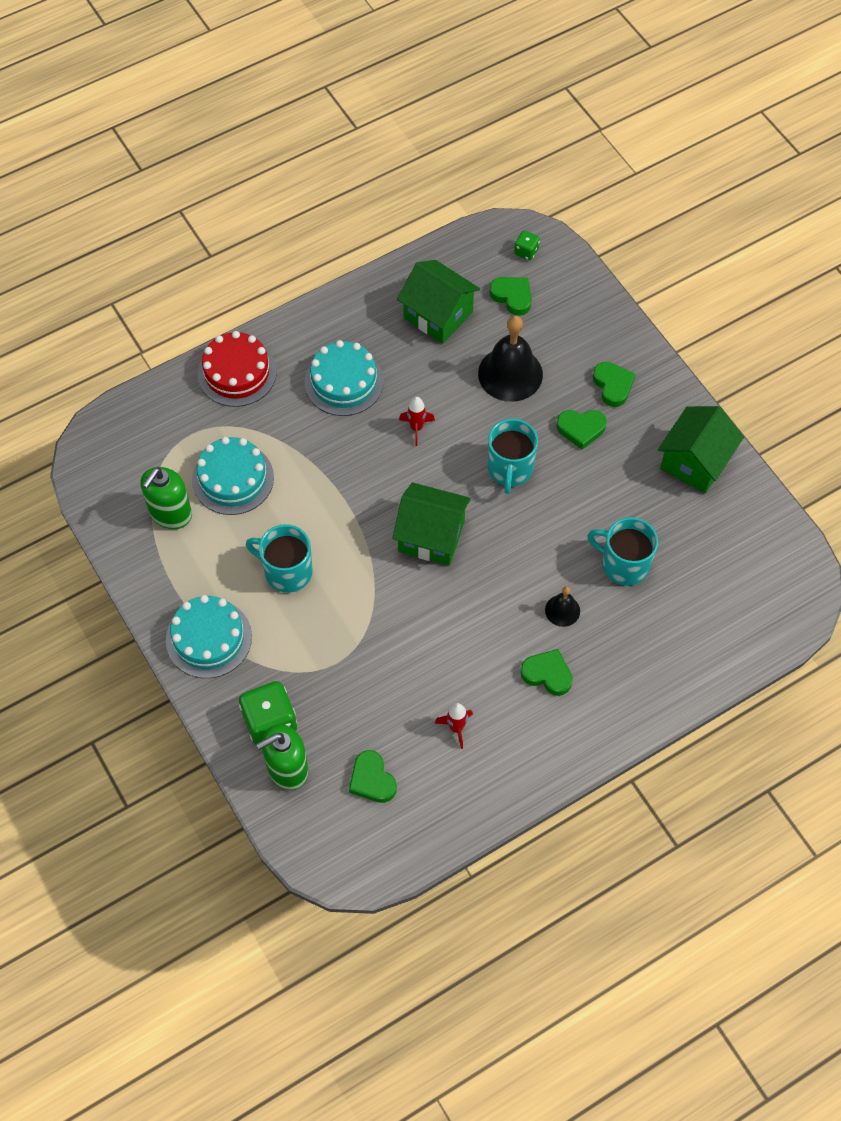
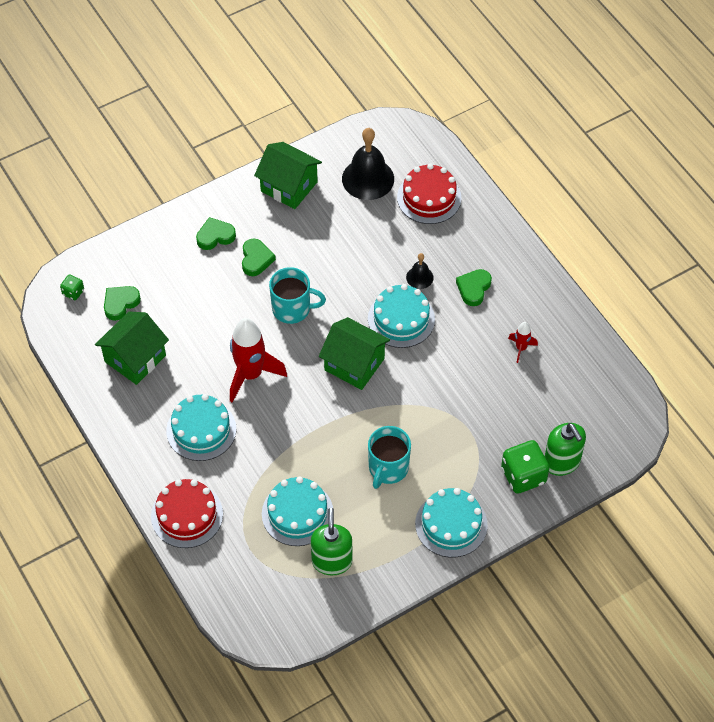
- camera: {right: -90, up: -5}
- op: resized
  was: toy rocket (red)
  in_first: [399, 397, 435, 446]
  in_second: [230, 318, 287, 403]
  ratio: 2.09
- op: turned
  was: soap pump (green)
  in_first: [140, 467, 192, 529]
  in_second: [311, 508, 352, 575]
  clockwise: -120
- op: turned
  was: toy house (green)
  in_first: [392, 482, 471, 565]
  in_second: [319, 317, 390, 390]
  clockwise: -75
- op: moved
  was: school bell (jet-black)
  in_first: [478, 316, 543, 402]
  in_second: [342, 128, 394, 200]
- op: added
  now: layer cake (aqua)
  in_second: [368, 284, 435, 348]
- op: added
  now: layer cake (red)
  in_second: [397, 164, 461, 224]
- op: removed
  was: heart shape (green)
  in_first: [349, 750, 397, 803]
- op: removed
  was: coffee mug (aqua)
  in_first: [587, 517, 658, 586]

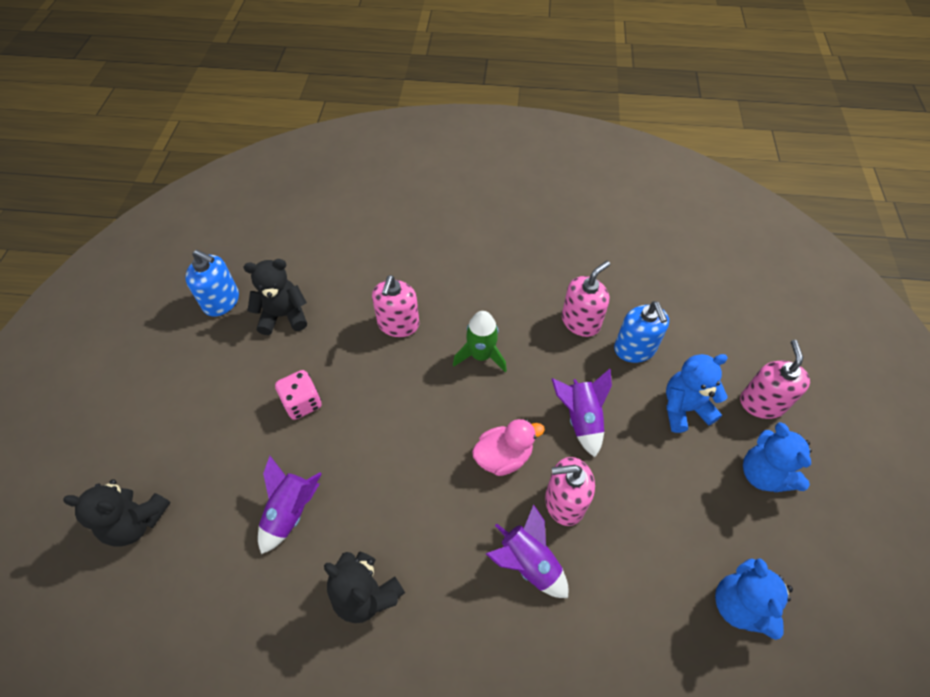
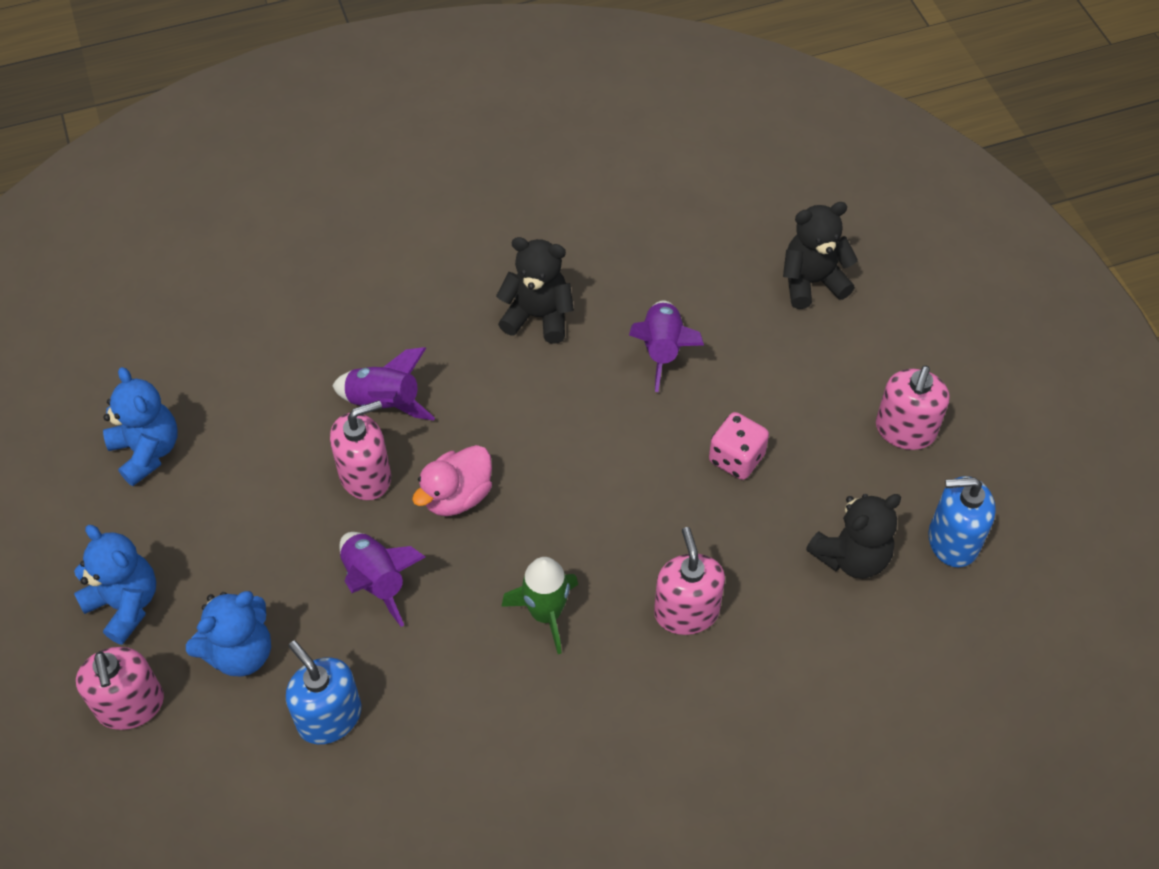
- camera: {right: 155, up: 0}
- op: moved
  was: soap pump (rosy)
  in_first: [562, 261, 610, 337]
  in_second: [876, 366, 950, 450]

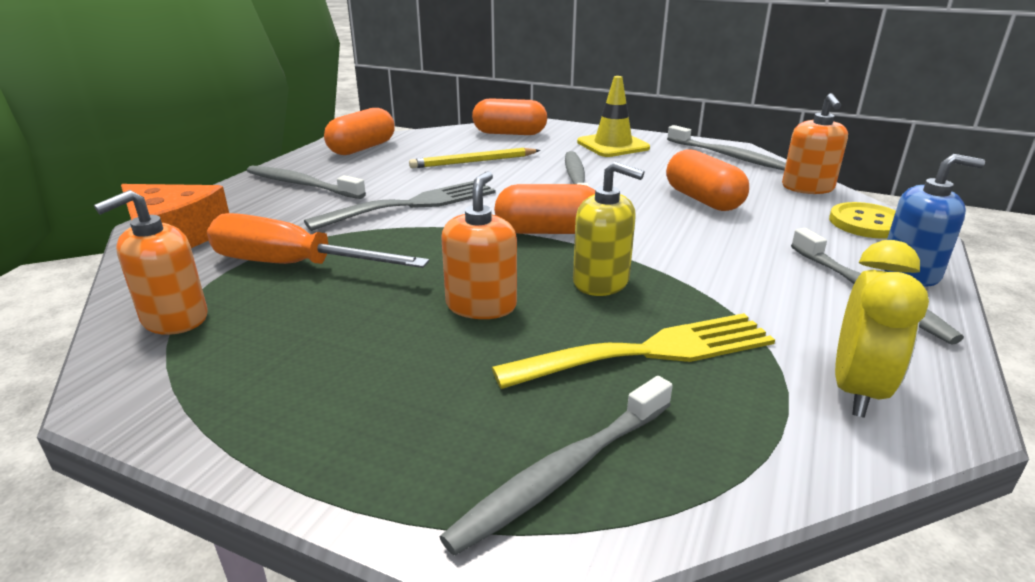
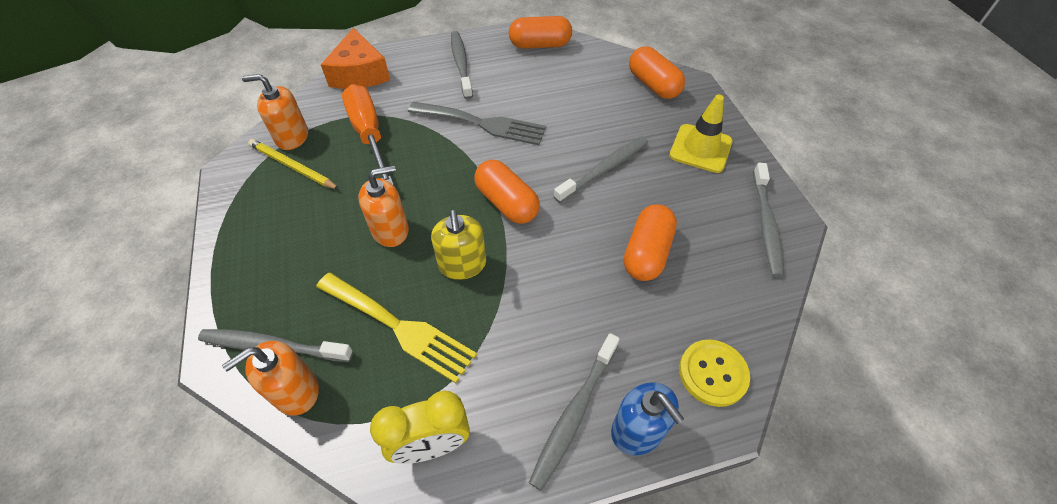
- camera: {right: 50, up: 25}
- op: moved
  was: soap pump (bright orange)
  in_first: [782, 93, 848, 194]
  in_second: [222, 341, 319, 416]
- op: moved
  was: pencil (golden)
  in_first: [409, 148, 540, 168]
  in_second: [248, 139, 340, 190]

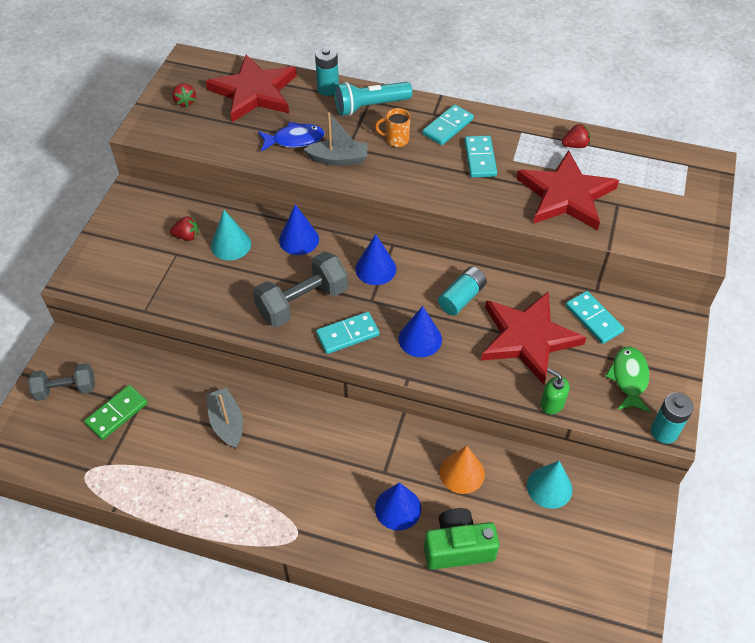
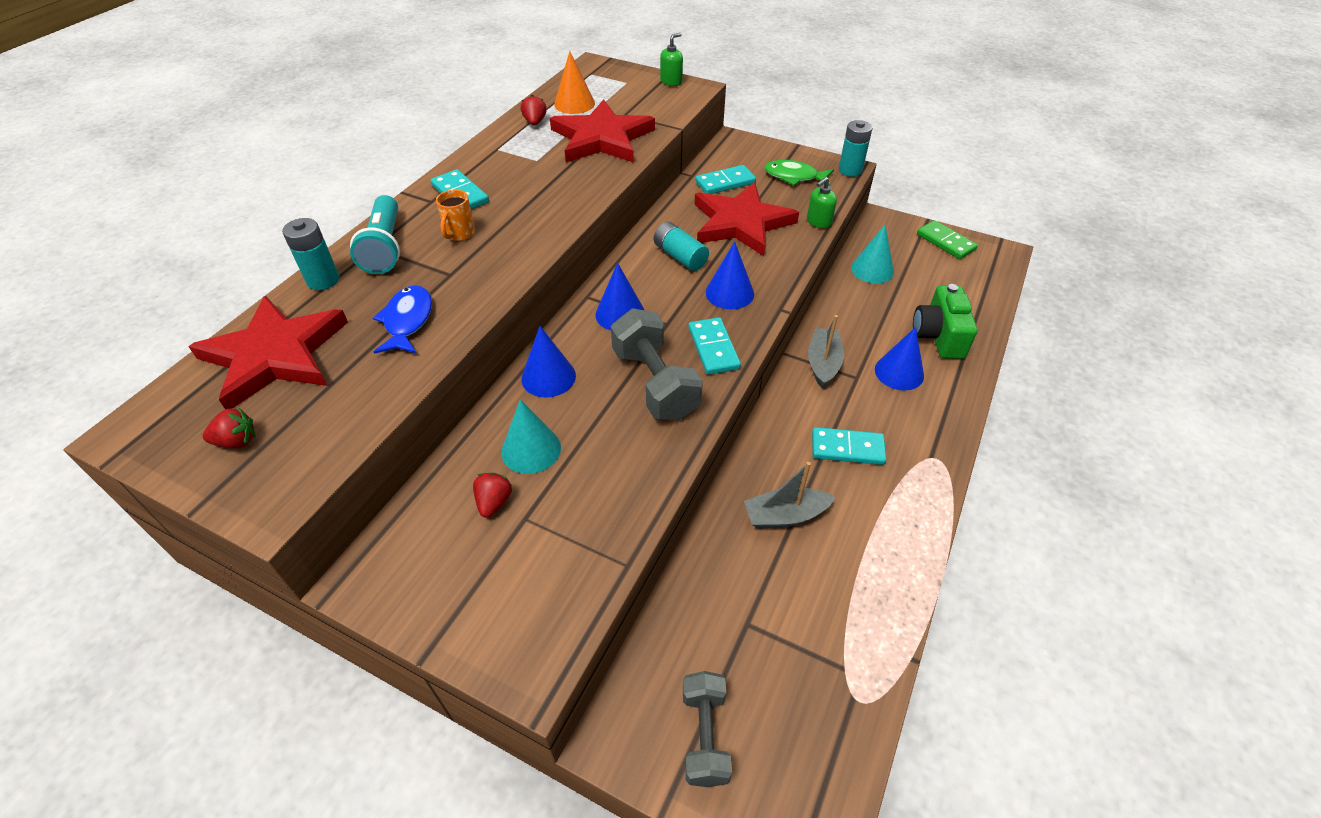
- camera: {right: -80, up: -5}
- op: moved
  was: solid cone (bright orange)
  in_first: [440, 446, 485, 494]
  in_second: [554, 51, 595, 114]
- op: added
  now: soap pump (green)
  in_second: [660, 33, 683, 86]
- op: moved
  was: toy boat (gray)
  in_first: [304, 112, 368, 166]
  in_second: [808, 315, 844, 388]
- op: moved
  was: domino piece (aqua)
  in_first: [464, 135, 497, 177]
  in_second: [812, 427, 886, 465]
- op: moved
  was: domino piece (green)
  in_first: [84, 385, 148, 440]
  in_second: [917, 220, 978, 259]

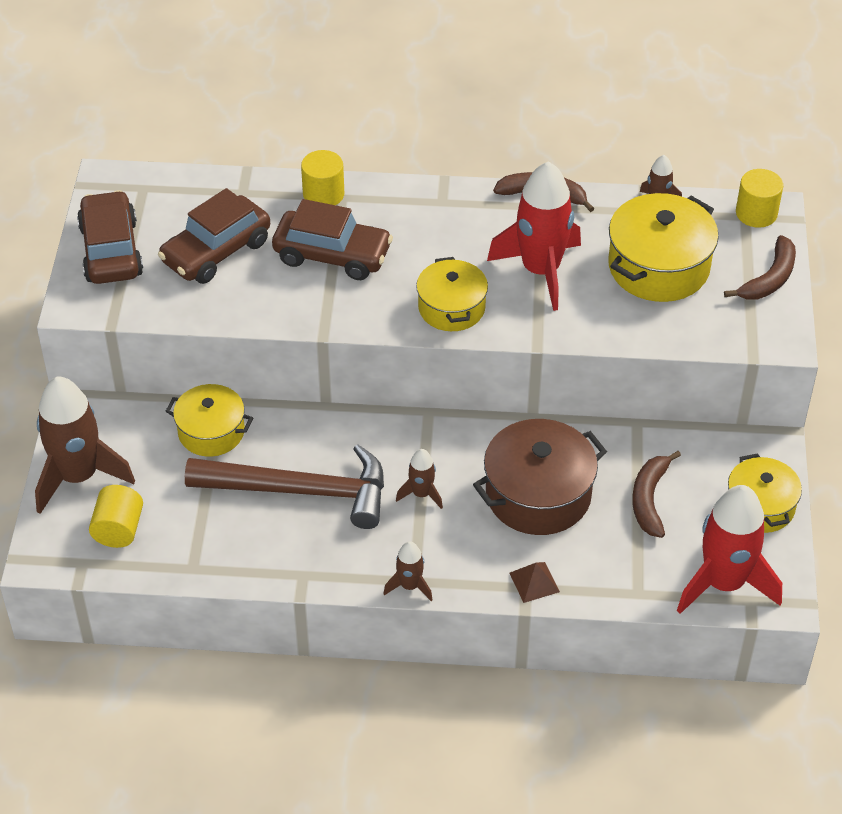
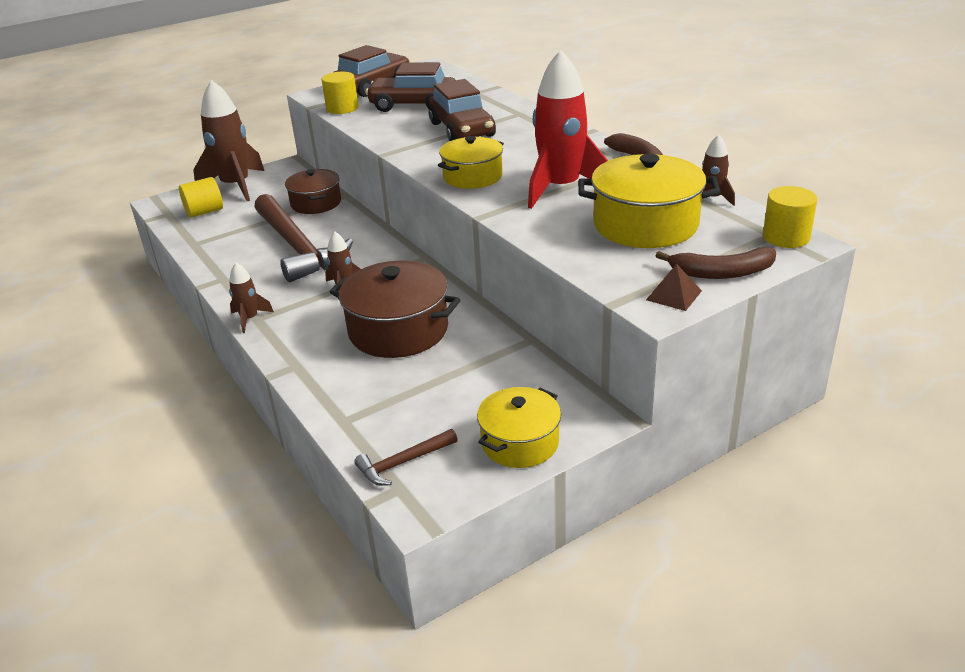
- camera: {right: 55, up: -15}
- op: recoloured
  was: cooking pot (golden)
  now: cooking pot (russet)
  in_first: [166, 384, 253, 457]
  in_second: [285, 169, 341, 214]
- op: moved
  was: solid cylinder (golden)
  in_first: [301, 150, 344, 205]
  in_second: [322, 72, 358, 114]
- op: replaced
  was: toy rocket (red)
  now: carpenter's hammer (russet)
  in_first: [677, 485, 782, 614]
  in_second: [354, 429, 458, 486]
- op: moved
  was: pyramid shape (russet)
  in_first: [510, 562, 560, 603]
  in_second: [646, 264, 702, 311]
- op: removed
  was: banana (russet)
  in_first: [632, 451, 681, 538]

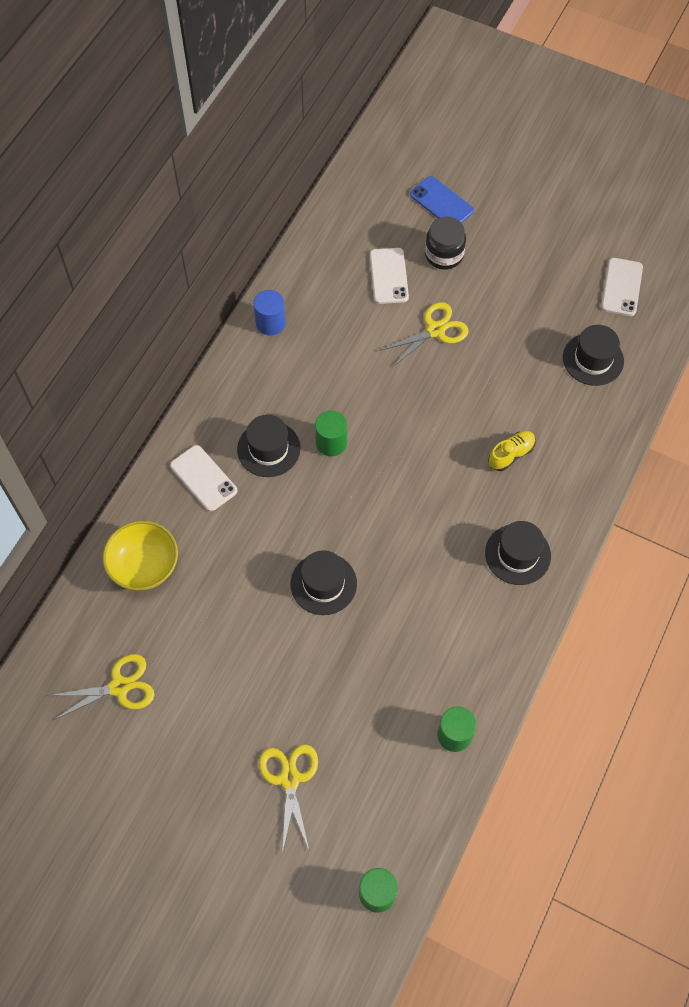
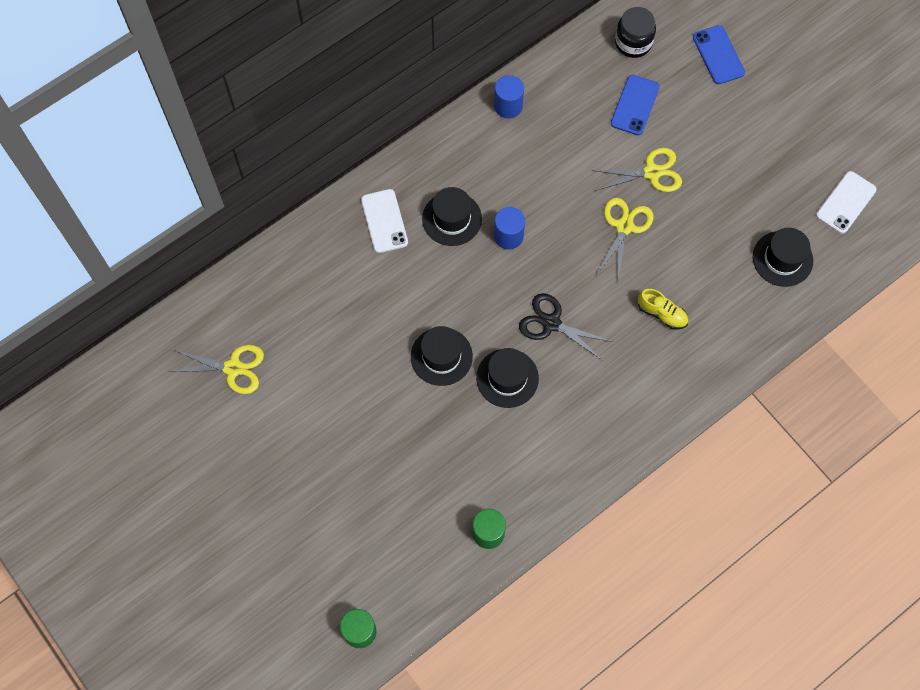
- camera: {right: 25, up: 5}
- op: moved
  was: top hat (jet-black)
  in_first: [485, 521, 551, 585]
  in_second: [476, 348, 539, 408]
- op: recoloured
  was: solid cylinder (green)
  now: solid cylinder (cobalt)
  in_first: [315, 411, 347, 456]
  in_second: [494, 207, 525, 249]
- op: added
  now: pair of scissors (jet-black)
  in_second: [519, 293, 613, 360]
- op: moved
  was: pair of scissors (golden)
  in_first: [259, 745, 318, 854]
  in_second: [597, 198, 654, 278]
- op: recoloured
  was: mobile phone (snow-white)
  now: mobile phone (cobalt)
  in_first: [370, 248, 409, 304]
  in_second: [611, 75, 660, 135]
- op: moved
  was: preserve jar (jet-black)
  in_first: [425, 217, 466, 270]
  in_second: [615, 7, 656, 58]
- op: turned
  was: sneaker (golden)
  in_first: [488, 431, 536, 471]
  in_second: [638, 289, 688, 330]
  clockwise: 45
- op: removed
  was: deep dish (golden)
  in_first: [103, 521, 178, 591]

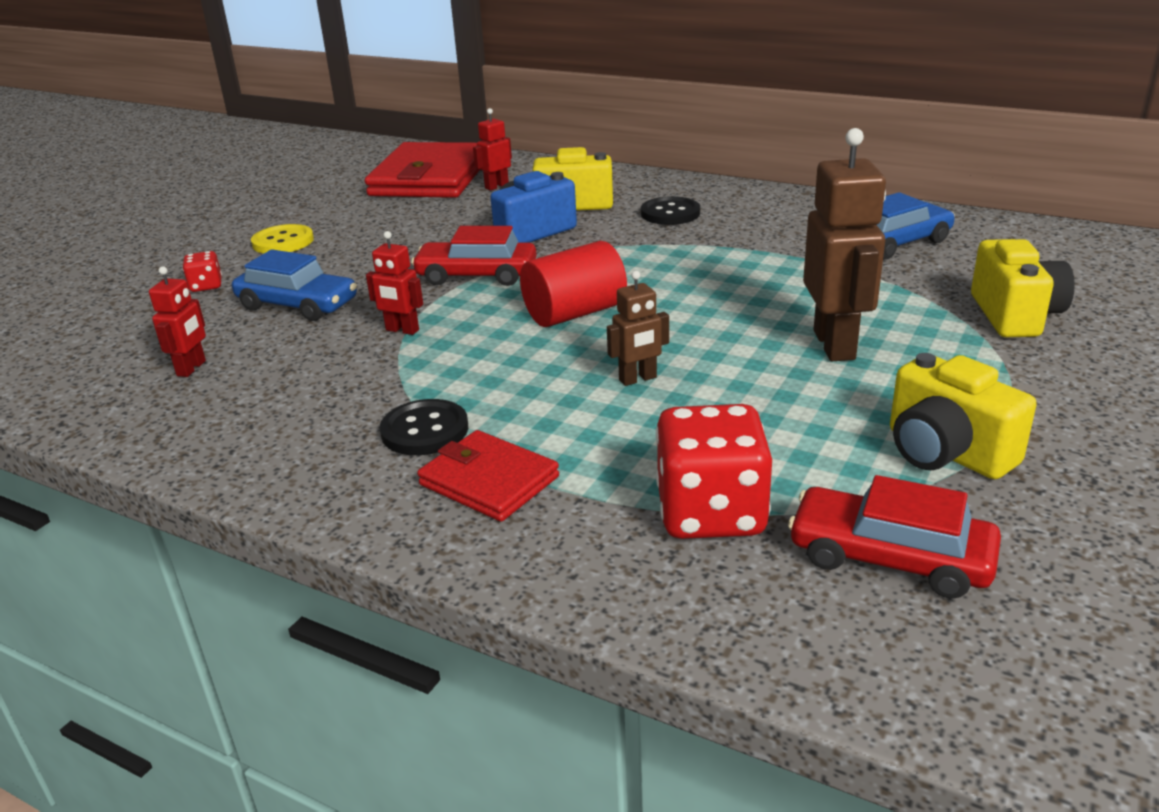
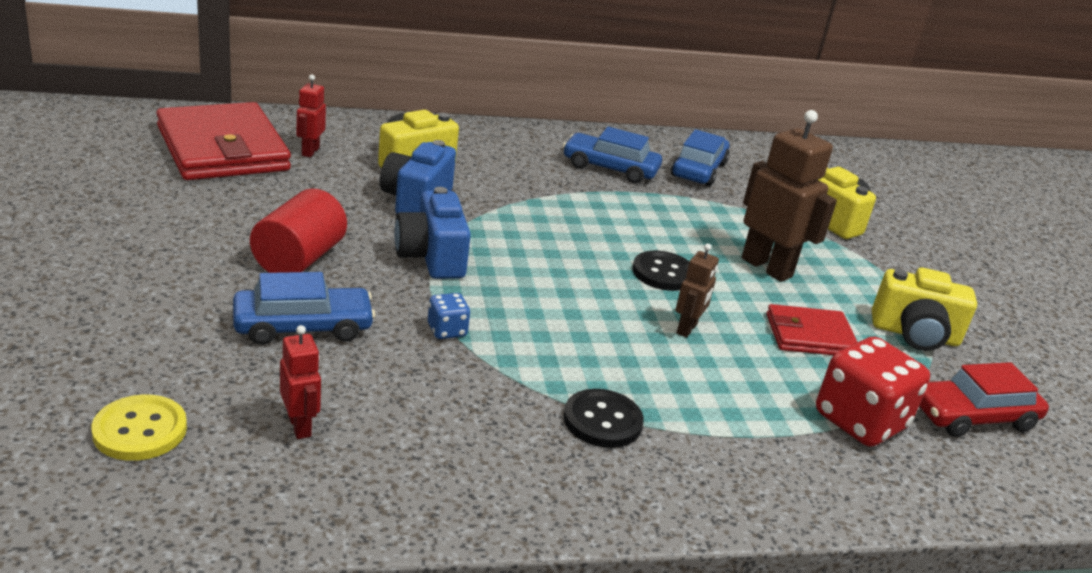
- camera: {right: -45, up: 0}
- op: moved
  was: button (golden)
  in_first: [251, 224, 314, 254]
  in_second: [91, 395, 187, 461]
- op: moved
  was: solid cylinder (red)
  in_first: [520, 241, 627, 327]
  in_second: [250, 189, 347, 273]
- op: replaced
  was: automobile (red)
  now: camera (cobalt)
  in_first: [411, 226, 537, 286]
  in_second: [394, 187, 471, 279]
- op: replaced
  was: toy robot (red)
  now: game die (cobalt)
  in_first: [366, 231, 423, 335]
  in_second: [428, 293, 470, 339]
- op: added
  now: automobile (cobalt)
  in_second: [563, 127, 662, 184]
- op: moved
  was: button (jet-black)
  in_first: [641, 196, 700, 225]
  in_second: [632, 251, 690, 291]
- op: moved
  was: billfold (red)
  in_first: [417, 430, 559, 522]
  in_second: [766, 304, 857, 355]
- op: removed
  was: game die (red)
  in_first: [182, 251, 222, 292]

